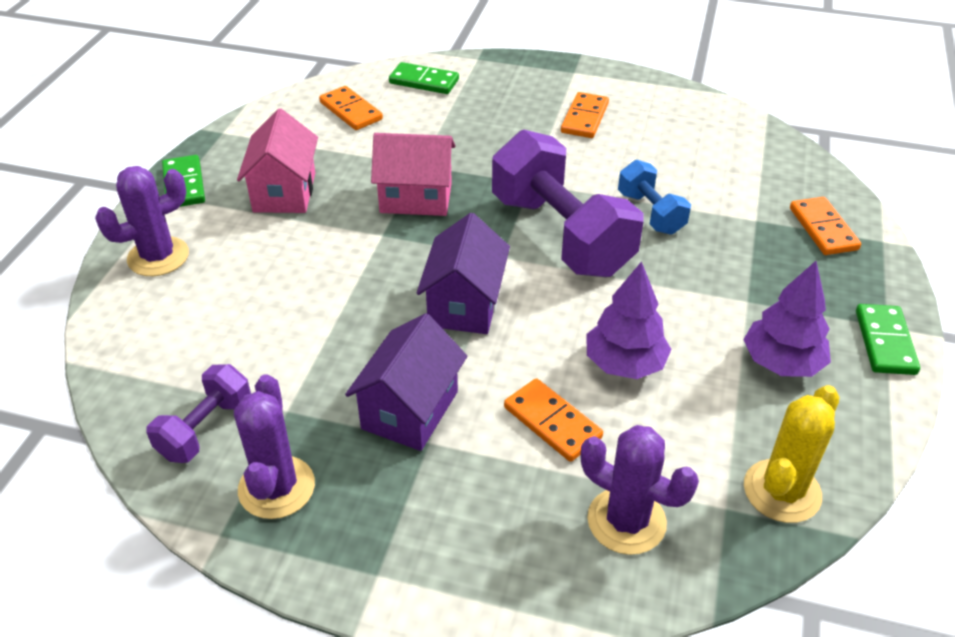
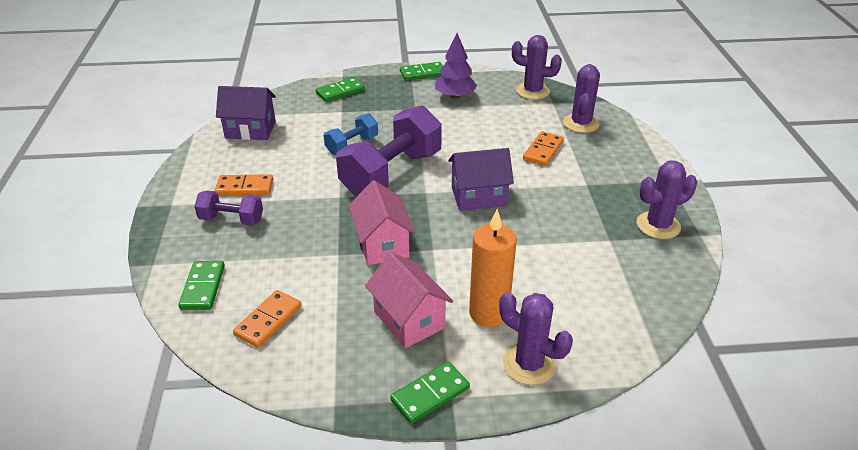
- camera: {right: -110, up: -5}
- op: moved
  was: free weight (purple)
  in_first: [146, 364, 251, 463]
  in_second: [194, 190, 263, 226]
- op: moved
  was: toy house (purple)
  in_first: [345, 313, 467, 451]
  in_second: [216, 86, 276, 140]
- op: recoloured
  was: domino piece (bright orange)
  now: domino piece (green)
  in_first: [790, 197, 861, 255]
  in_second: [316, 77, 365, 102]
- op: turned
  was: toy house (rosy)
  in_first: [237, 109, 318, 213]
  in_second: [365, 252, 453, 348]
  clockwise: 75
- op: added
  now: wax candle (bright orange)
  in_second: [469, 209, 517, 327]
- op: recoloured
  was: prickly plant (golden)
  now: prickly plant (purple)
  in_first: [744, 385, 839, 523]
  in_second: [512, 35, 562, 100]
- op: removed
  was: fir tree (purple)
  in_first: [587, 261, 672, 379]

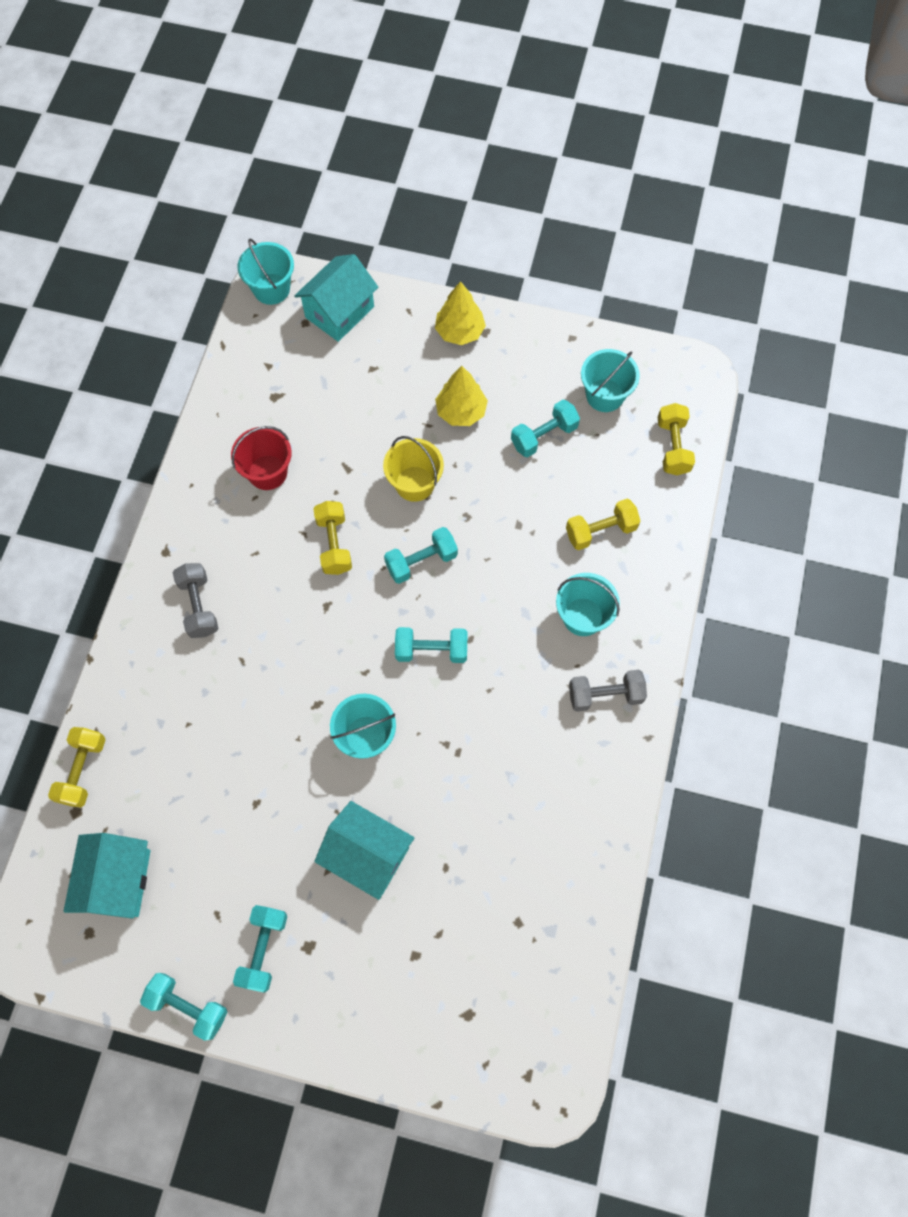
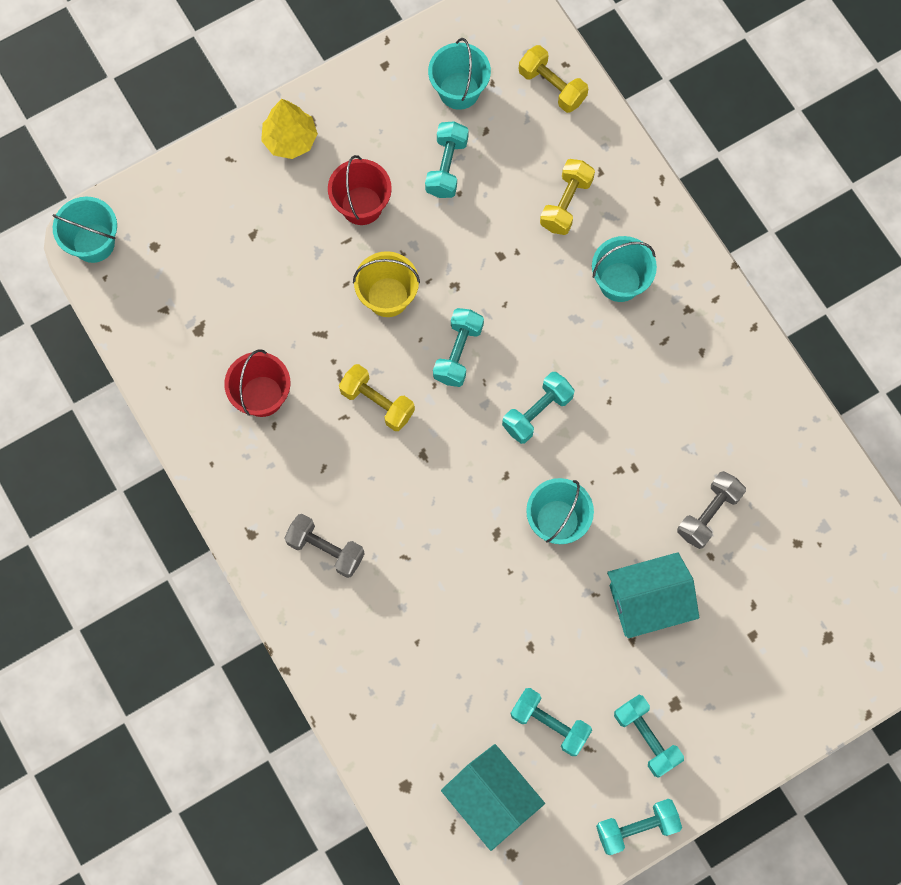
- camera: {right: -45, up: 5}
- op: replaced
  was: fir tree (golden)
  now: sand bucket (red)
  in_first: [435, 366, 488, 426]
  in_second: [328, 155, 392, 225]
- op: added
  now: free weight (aqua)
  in_second: [510, 688, 592, 756]
- op: moved
  was: free weight (gray)
  in_first: [569, 670, 647, 712]
  in_second: [677, 471, 746, 549]
- op: removed
  was: free weight (golden)
  in_first: [48, 727, 106, 808]
- op: removed
  was: toy house (aqua)
  in_first: [294, 254, 379, 342]

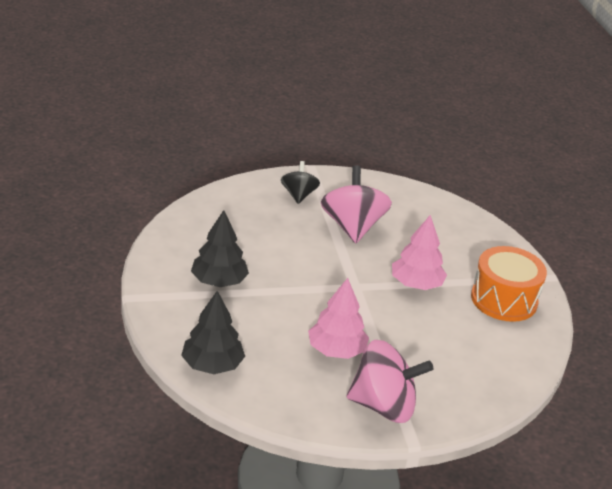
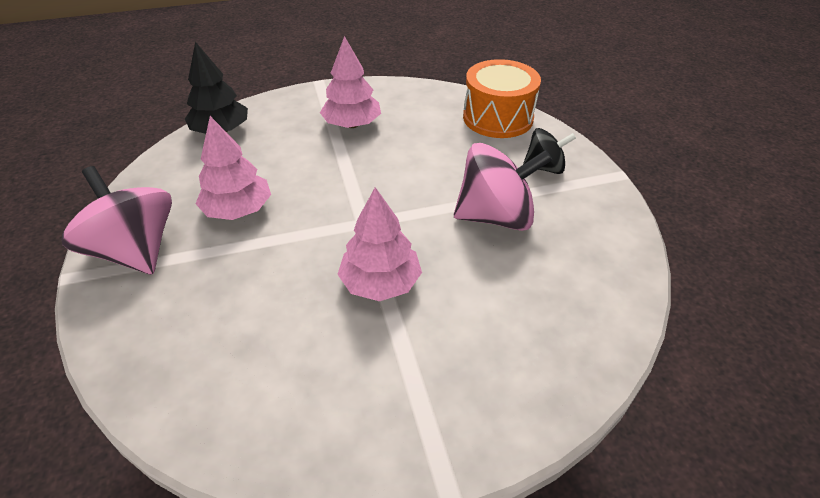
- camera: {right: 90, up: 10}
- op: turned
  was: spinning top (rosy)
  in_first: [347, 340, 433, 423]
  in_second: [62, 166, 172, 275]
  clockwise: 135
- op: recoloured
  was: fir tree (jet-black)
  now: fir tree (rosy)
  in_first: [191, 210, 249, 287]
  in_second: [320, 36, 381, 128]
- op: moved
  was: toy drum (bright orange)
  in_first: [471, 246, 547, 322]
  in_second: [463, 59, 541, 138]

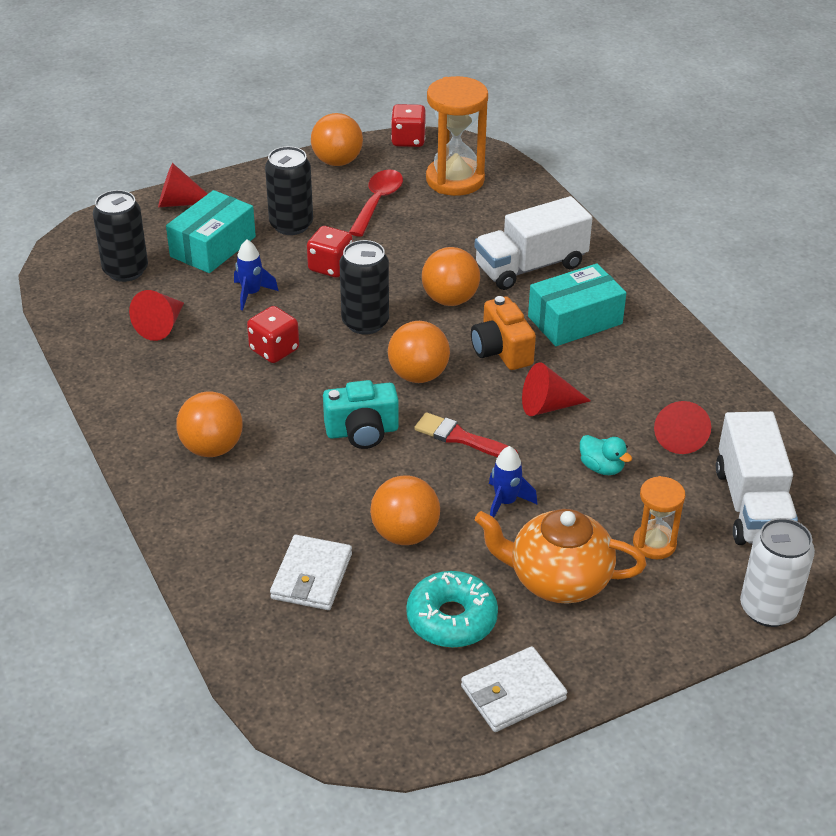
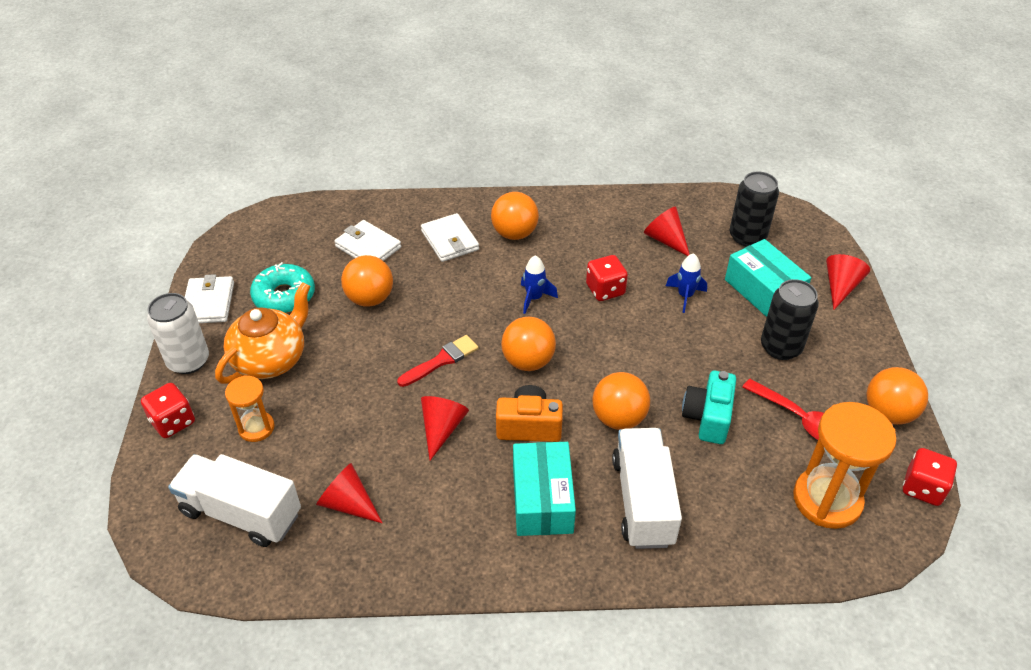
- camera: {right: 115, up: 5}
- op: moved
  was: game die (red)
  in_first: [307, 226, 353, 277]
  in_second: [141, 383, 195, 438]
- op: moved
  was: tin (snow-white)
  in_first: [740, 518, 815, 627]
  in_second: [147, 293, 209, 374]
- op: added
  now: billfold (snow-white)
  in_second: [421, 213, 479, 262]
- op: moved
  was: toy rocket (cobalt)
  in_first: [489, 446, 537, 518]
  in_second: [521, 255, 558, 314]
- op: moved
  was: camera (aqua)
  in_first: [323, 380, 399, 449]
  in_second: [682, 371, 736, 444]
- op: removed
  was: tin (jet-black)
  in_first: [340, 240, 389, 334]
- op: removed
  was: duck (aqua)
  in_first: [580, 435, 632, 475]

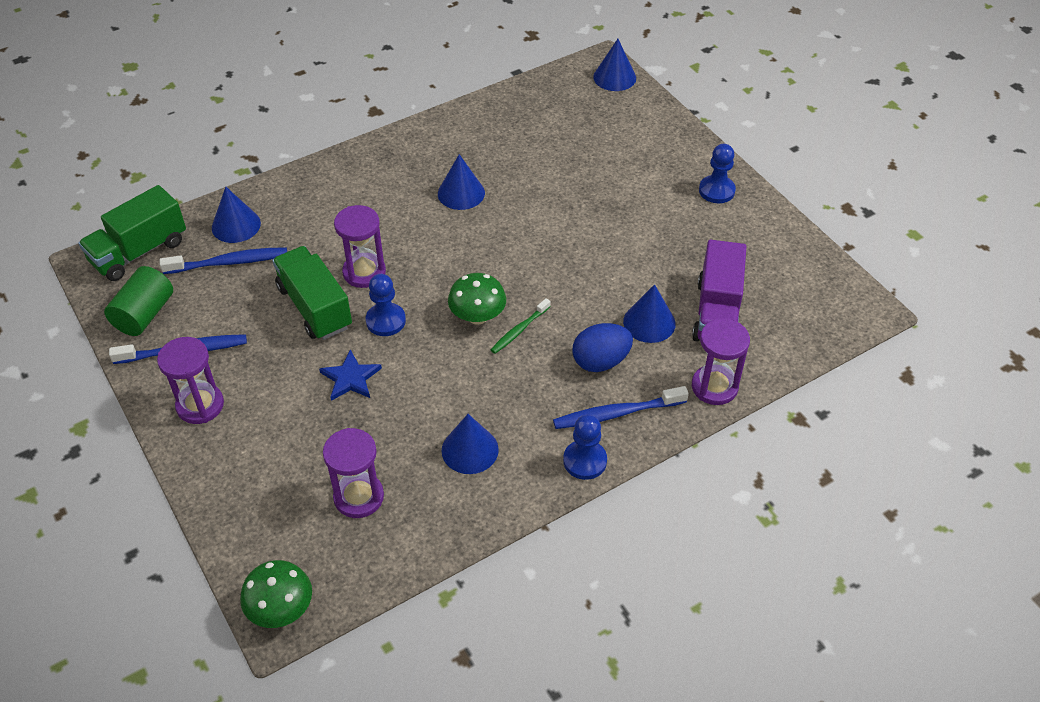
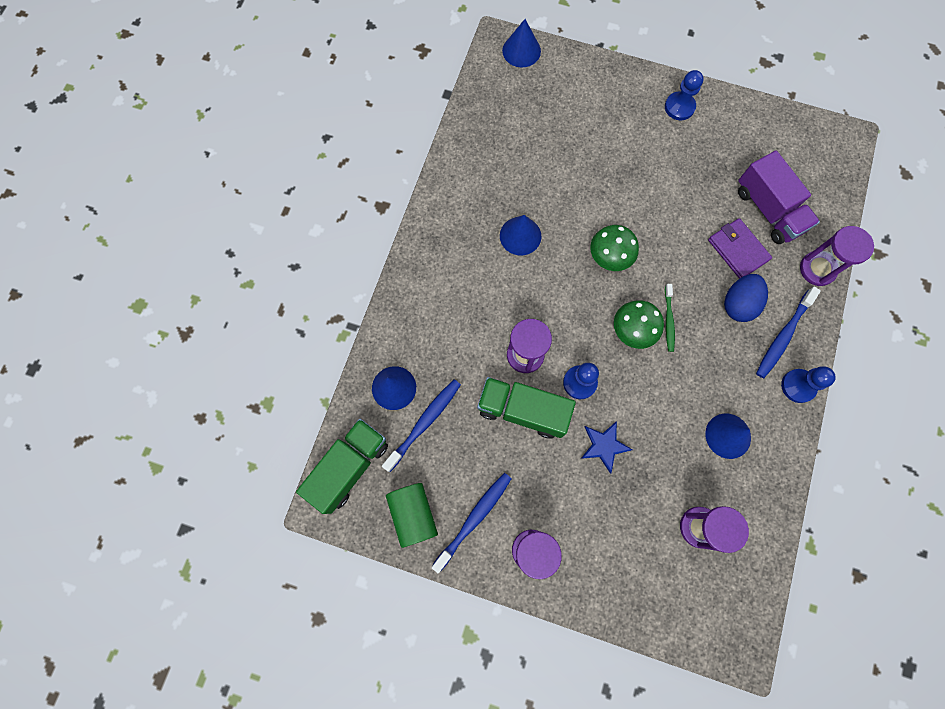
- camera: {right: -40, up: 25}
- op: turned
  was: lorry (green)
  in_first: [78, 185, 186, 281]
  in_second: [296, 419, 388, 514]
  clockwise: -150
- op: moved
  was: fungus (green)
  in_first: [240, 560, 312, 628]
  in_second: [590, 225, 639, 271]
- op: replaced
  was: solid cone (cobalt)
  now: billfold (purple)
  in_first: [623, 284, 676, 343]
  in_second: [708, 218, 772, 279]

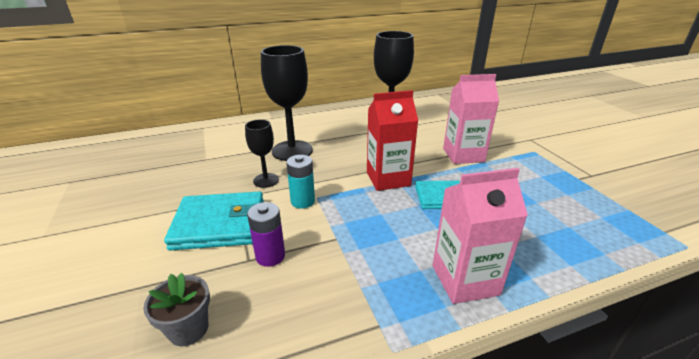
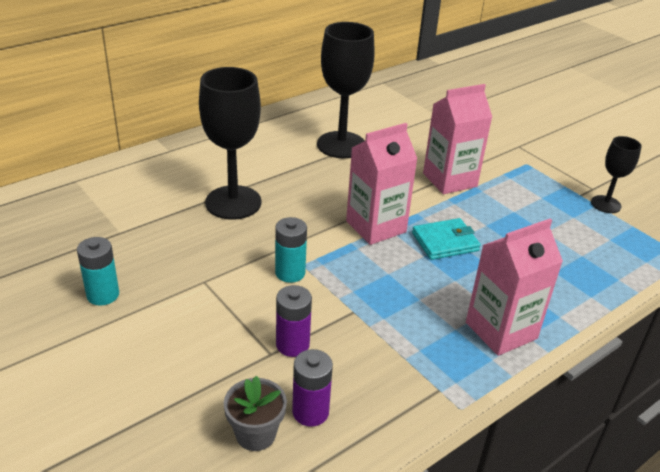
- camera: {right: -20, up: 5}
- op: added
  now: power cell (aqua)
  in_second: [77, 237, 119, 306]
- op: added
  now: power cell (purple)
  in_second: [292, 349, 333, 427]
- op: recoloured
  was: milk carton (red)
  now: milk carton (rosy)
  in_first: [367, 90, 418, 191]
  in_second: [346, 123, 417, 245]
- op: moved
  was: goblet (jet-black)
  in_first: [245, 119, 279, 188]
  in_second: [591, 136, 642, 213]
- op: removed
  was: billfold (aqua)
  in_first: [164, 191, 264, 251]

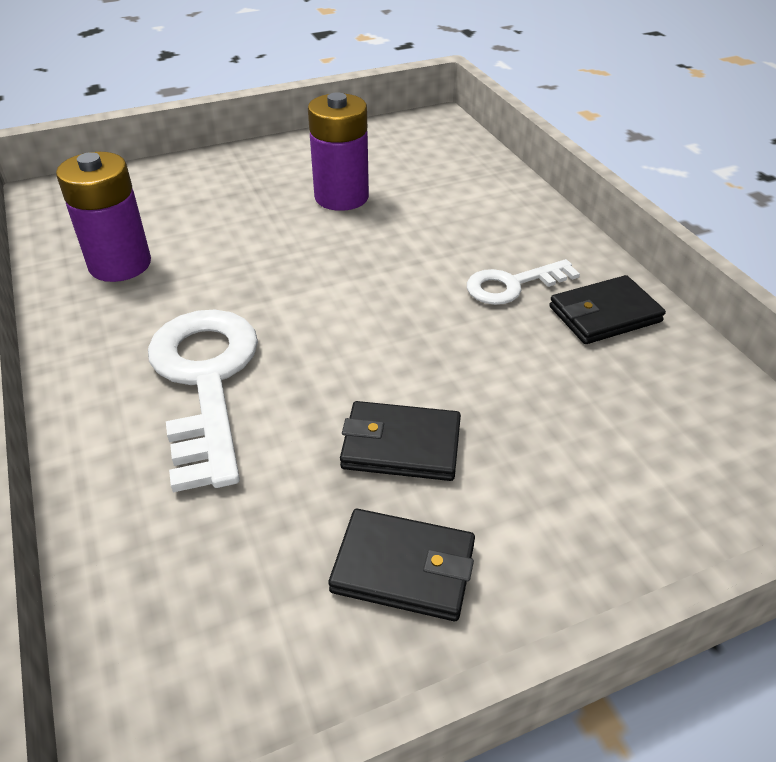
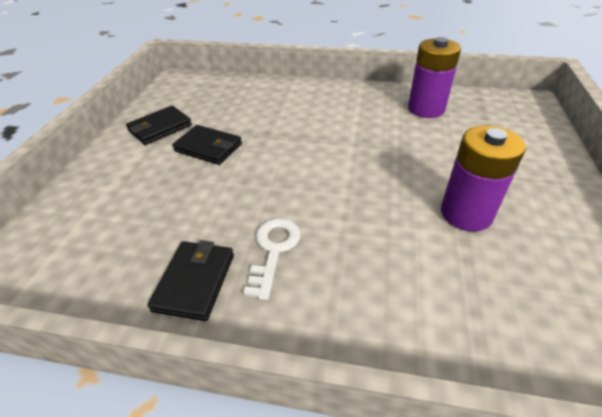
- camera: {right: 125, up: 0}
- op: turned
  was: billfold (jet-black)
  in_first: [340, 401, 461, 481]
  in_second: [172, 125, 242, 165]
  clockwise: 75
- op: removed
  was: key (snow-white)
  in_first: [148, 310, 258, 492]

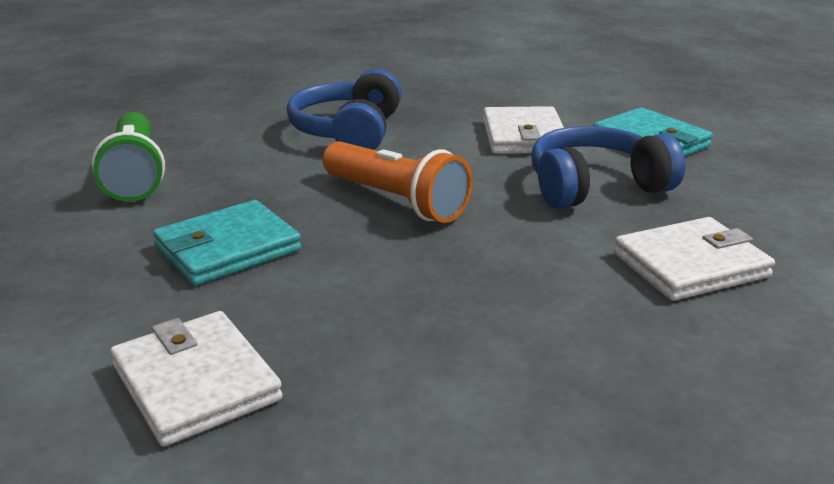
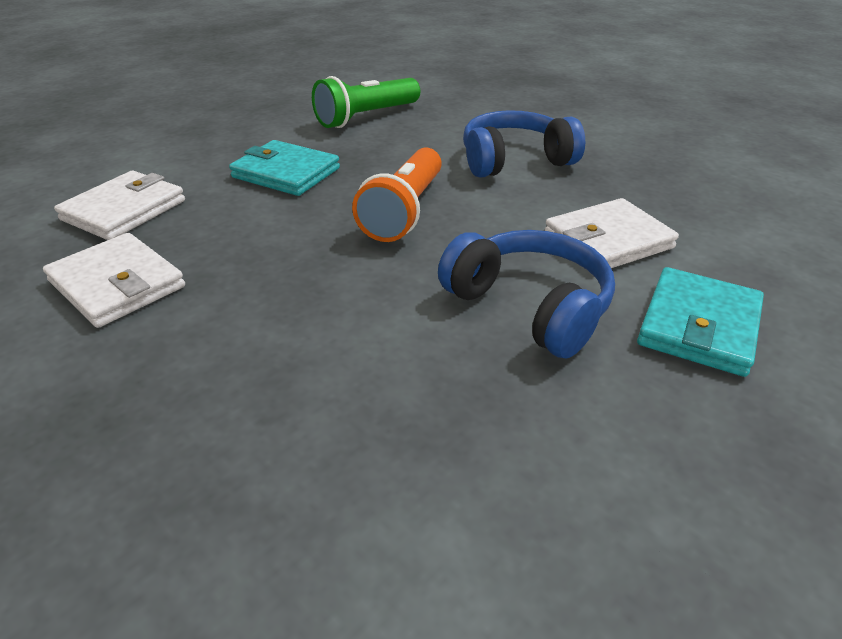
- camera: {right: 65, up: 10}
- op: moved
  was: billfold (snow-white)
  in_first: [613, 217, 775, 301]
  in_second: [43, 233, 185, 328]

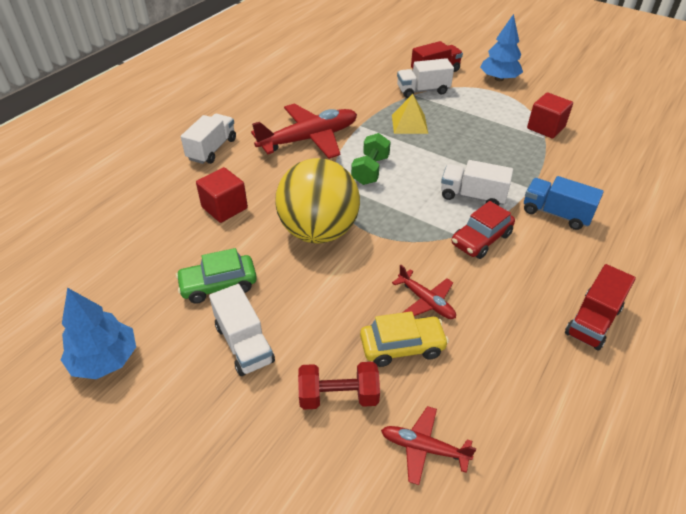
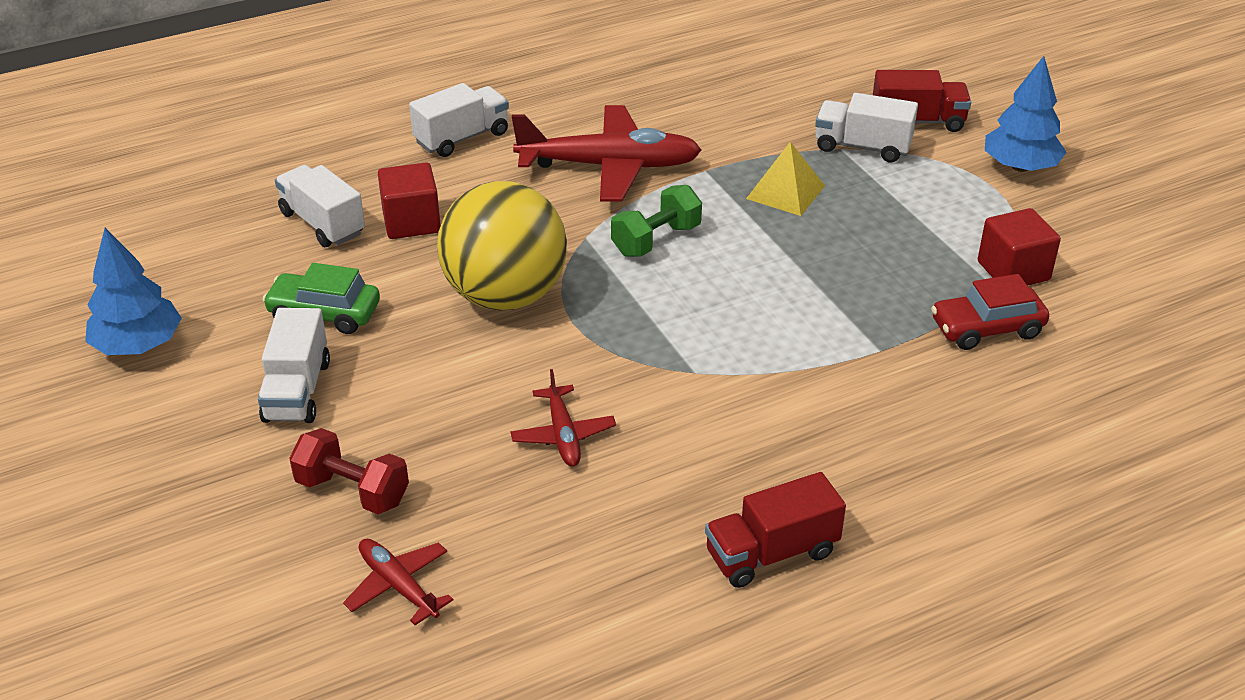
- camera: {right: 30, up: -5}
- op: moved
  was: lorry (snow-white)
  in_first: [441, 160, 513, 206]
  in_second: [275, 165, 365, 247]
- op: moved
  was: automobile (red)
  in_first: [452, 201, 515, 259]
  in_second: [931, 274, 1049, 350]
- op: removed
  was: automobile (golden)
  in_first: [360, 311, 449, 367]
- op: removed
  was: lorry (cobalt)
  in_first: [524, 176, 604, 230]

